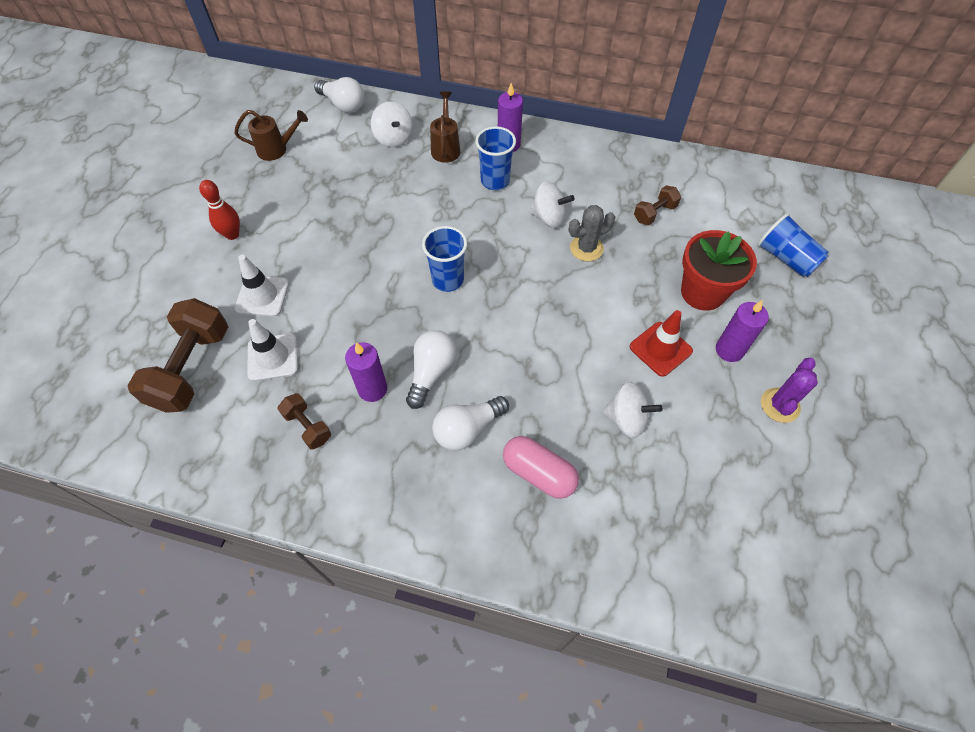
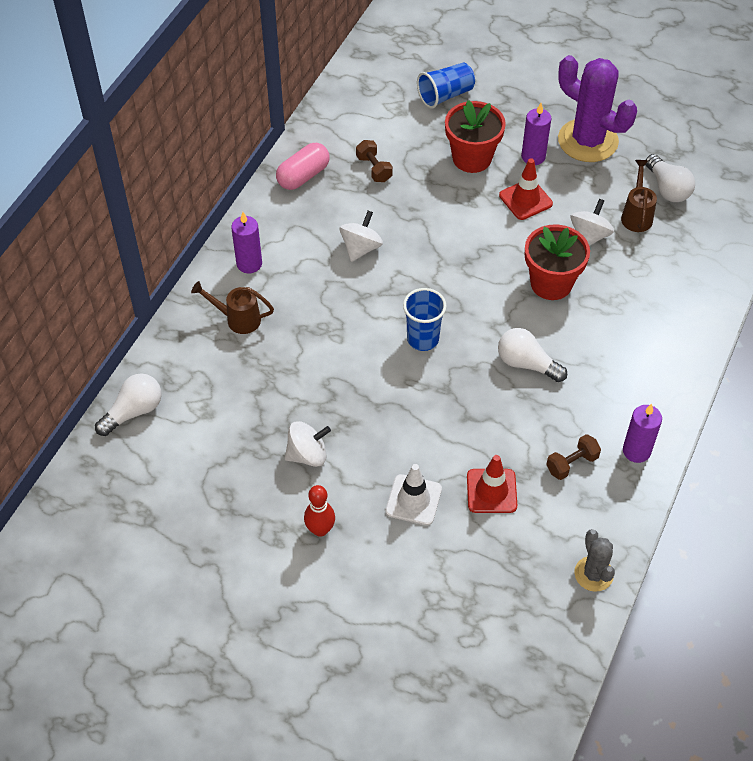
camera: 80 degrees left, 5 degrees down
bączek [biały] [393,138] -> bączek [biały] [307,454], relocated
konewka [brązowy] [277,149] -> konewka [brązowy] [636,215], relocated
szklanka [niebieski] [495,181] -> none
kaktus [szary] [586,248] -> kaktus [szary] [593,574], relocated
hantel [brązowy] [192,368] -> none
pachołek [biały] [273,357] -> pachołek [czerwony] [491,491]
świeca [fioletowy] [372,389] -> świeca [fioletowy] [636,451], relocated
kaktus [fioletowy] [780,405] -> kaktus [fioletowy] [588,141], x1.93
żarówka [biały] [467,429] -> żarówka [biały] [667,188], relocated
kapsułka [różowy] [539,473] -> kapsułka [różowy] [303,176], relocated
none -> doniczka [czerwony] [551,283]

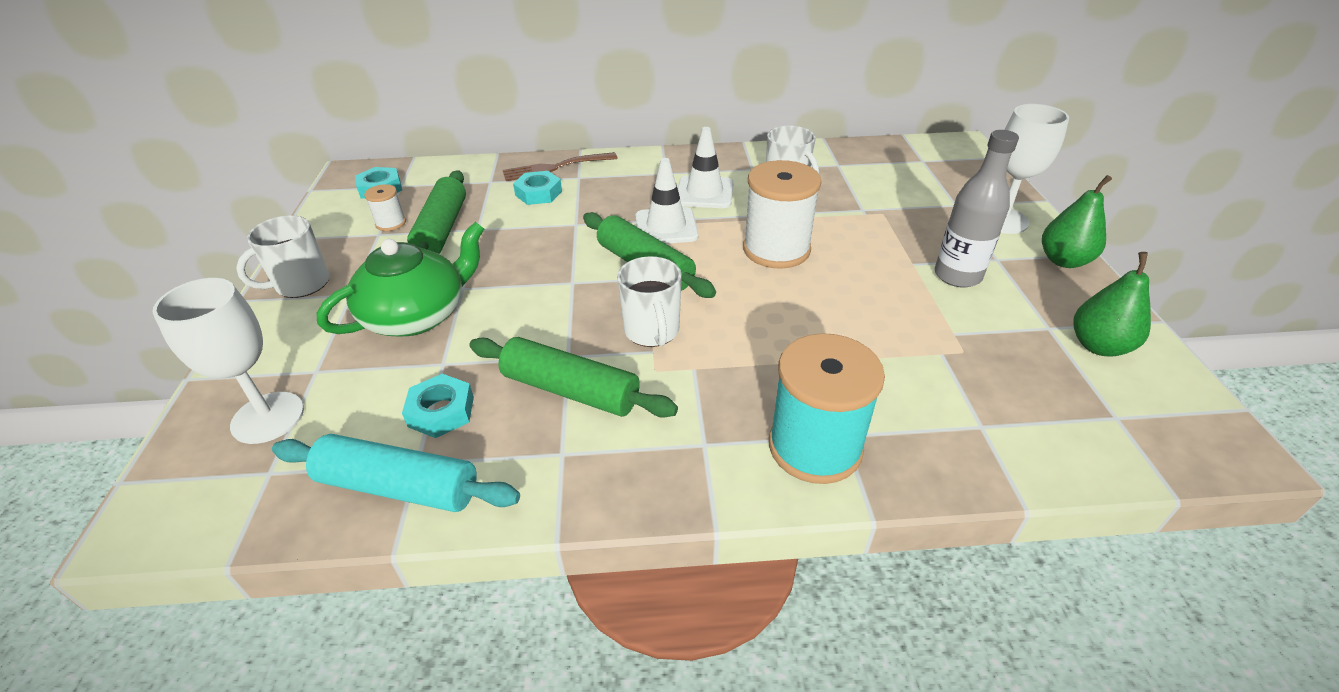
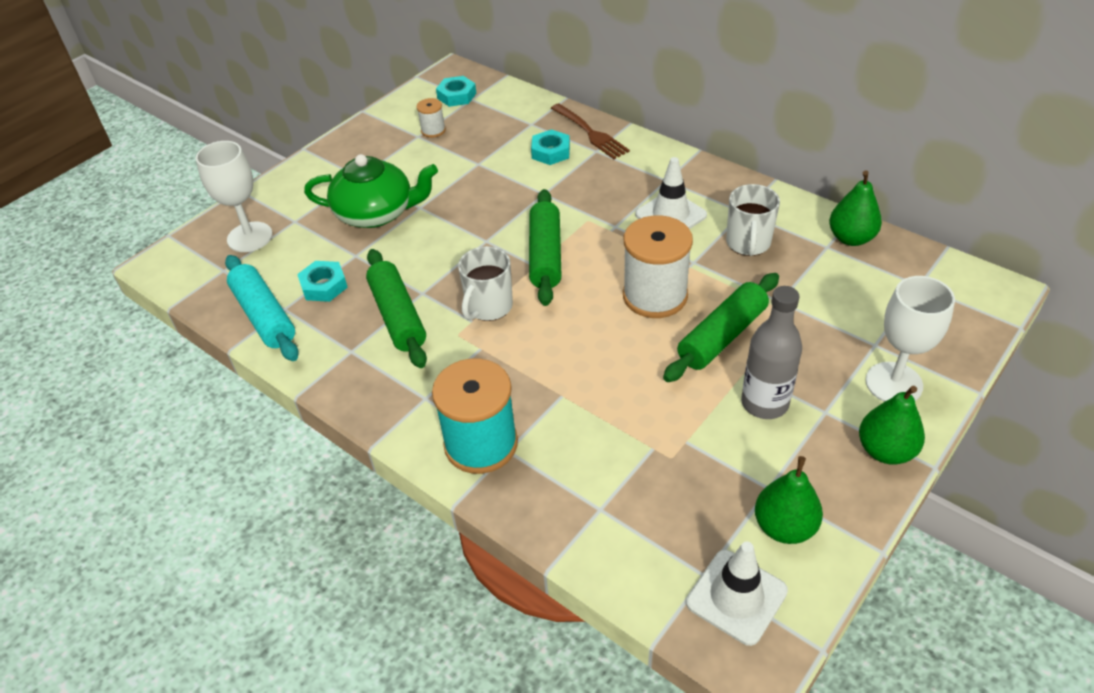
camera: 45 degrees right, 5 degrees up
widelec [brązowy] [556,167] -> widelec [brązowy] [590,133], 150 degrees counterclockwise
pachołek [biały] [666,227] -> pachołek [biały] [736,597], relocated
wałek do ciasta [zielony] [442,229] -> wałek do ciasta [zielony] [722,336], relocated
kubek [biały] [301,284] -> none
none -> gruszka [zielony] [851,238]

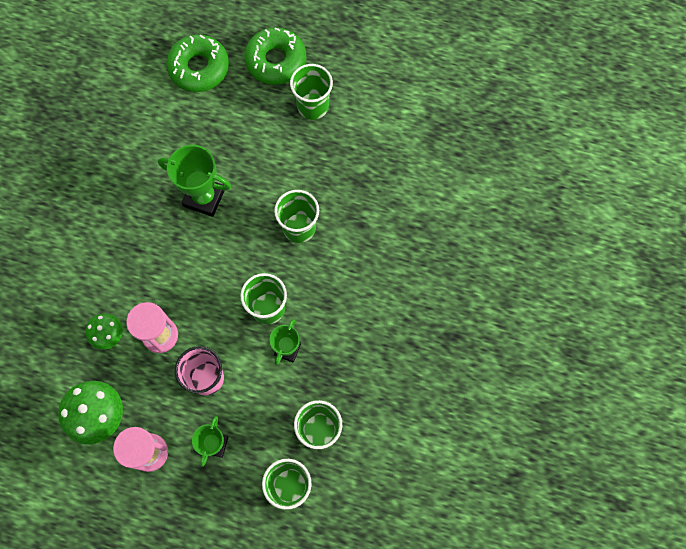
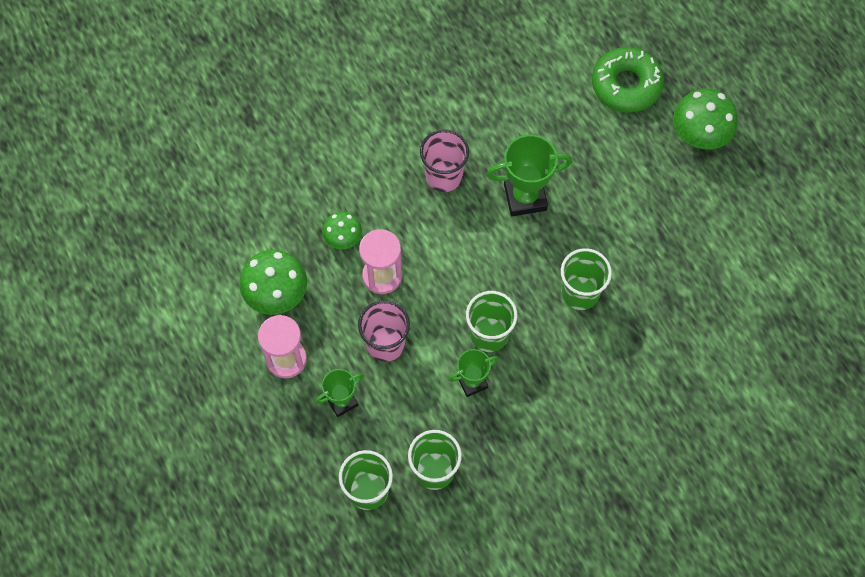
camera: 45 degrees right, 5 degrees down
donut [zielony] [276,61] -> grzyb [zielony] [699,135]
szklanka [zielony] [313,106] -> none
puchar [zielony] [204,197] -> puchar [zielony] [525,197], 75 degrees counterclockwise
none -> szklanka [różowy] [444,176]

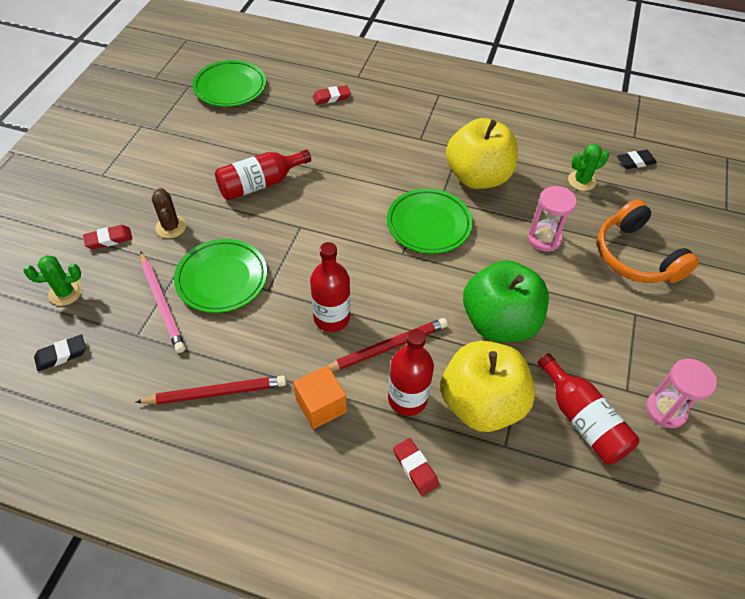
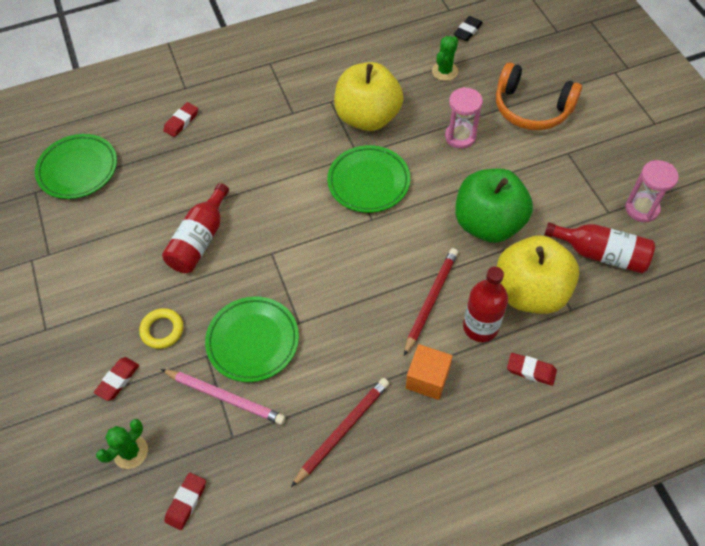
camera: 35 degrees left, 5 degrees up
kaktus [brązowy] [171,227] -> pierścień [żółty] [162,330]
butelka [czerwony] [331,318] -> none
gumka do mazania [czarny] [61,355] -> gumka do mazania [czerwony] [186,502]

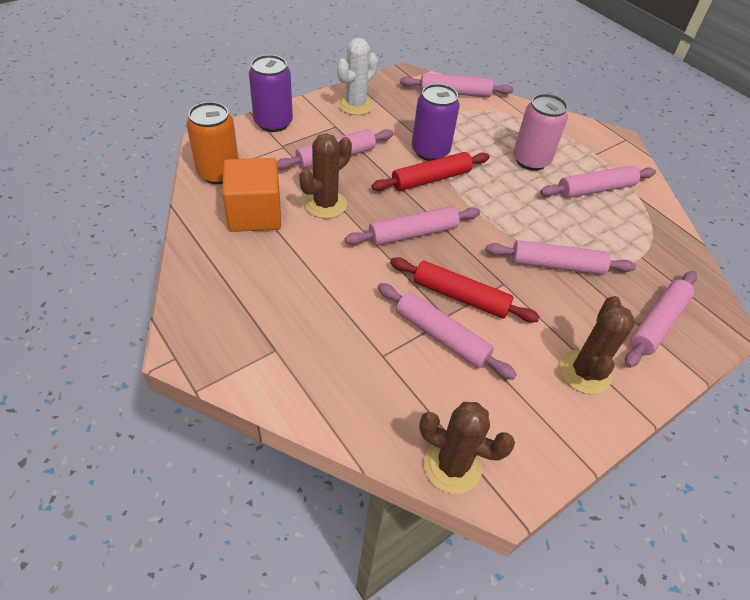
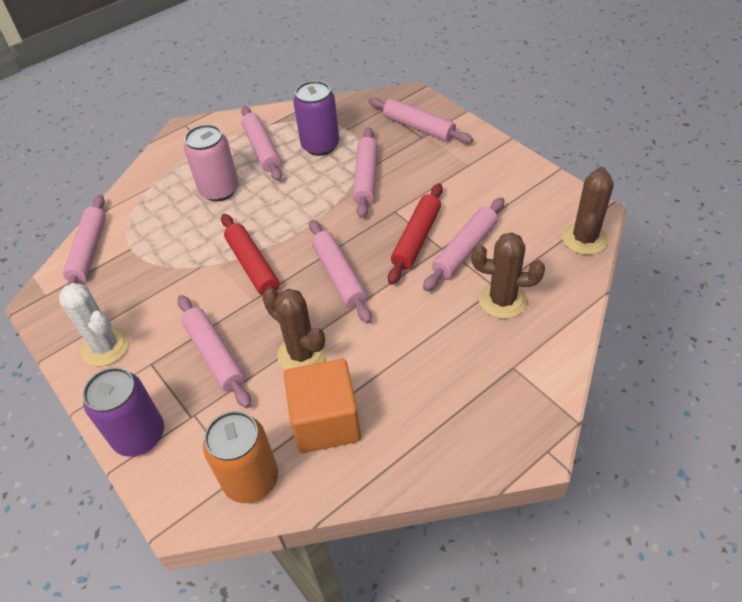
camera: 85 degrees left, 0 degrees up
puszka [fioletowy] [430,151] -> puszka [fioletowy] [320,145], relocated
kaktus [brązowy] [584,372] -> kaktus [brązowy] [502,300], relocated

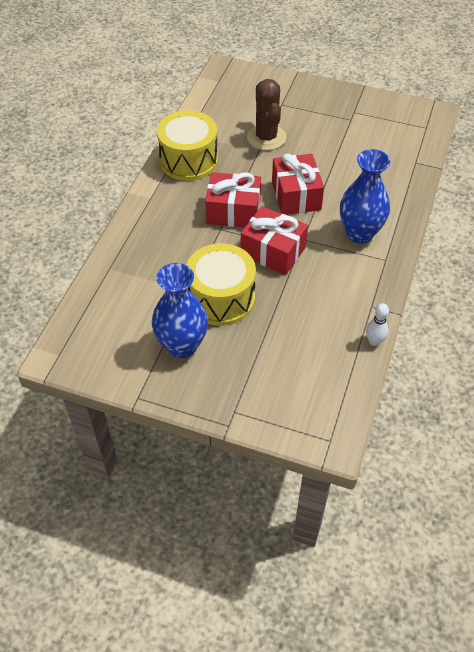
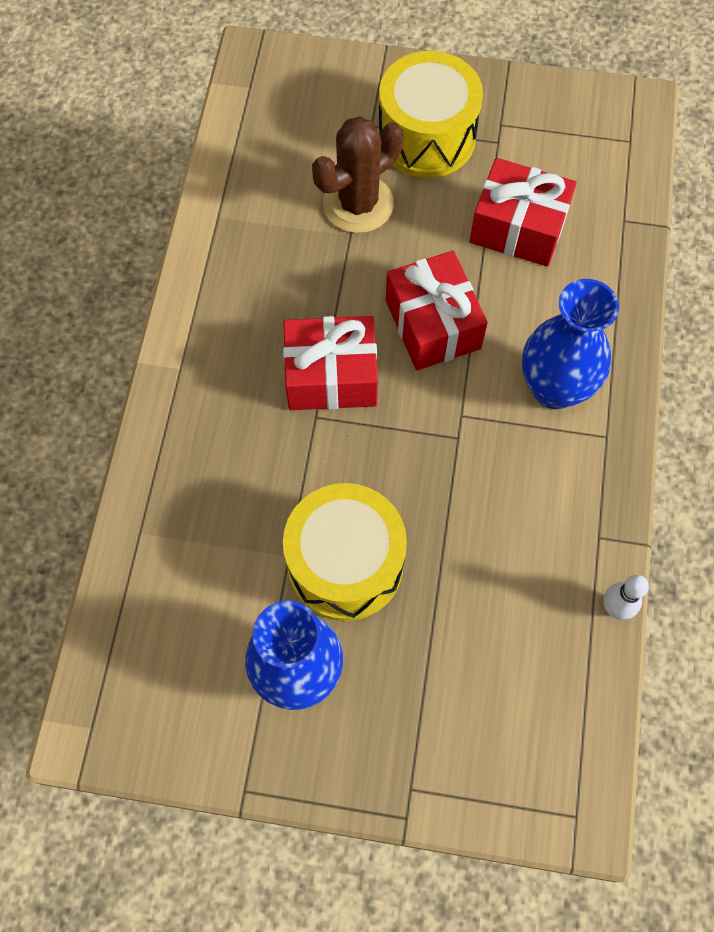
camera: 10 degrees left, 15 degrees up
kaktus [brązowy] [266,137] -> kaktus [brązowy] [358,204], 75 degrees clockwise
bęben [żółty] [188,160] -> bęben [żółty] [426,137], relocated
prezent [czerwony] [273,251] -> prezent [czerwony] [518,228], relocated

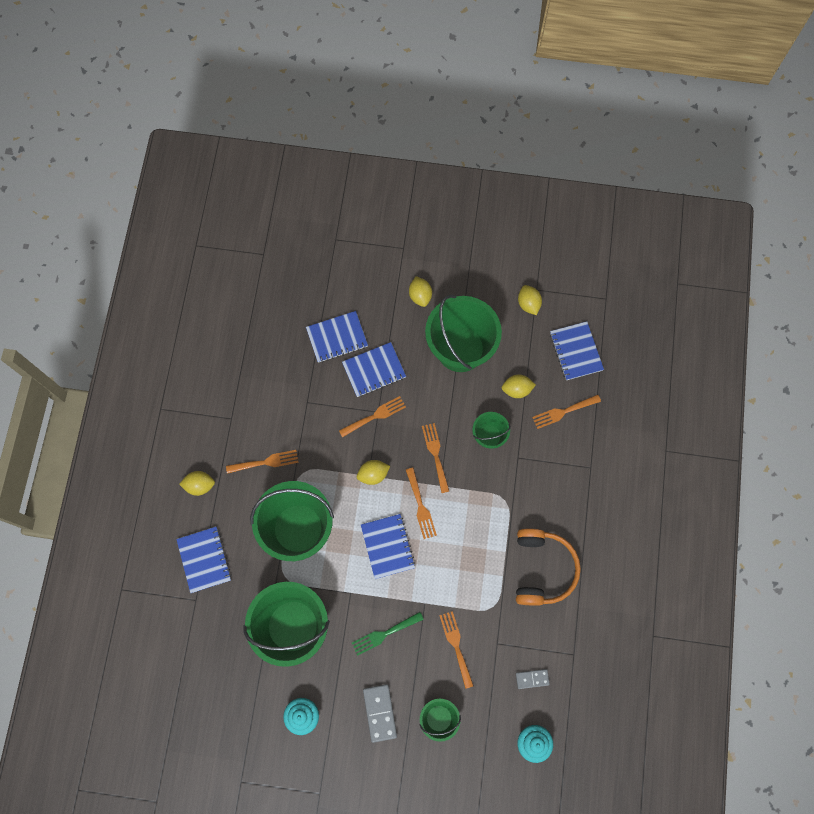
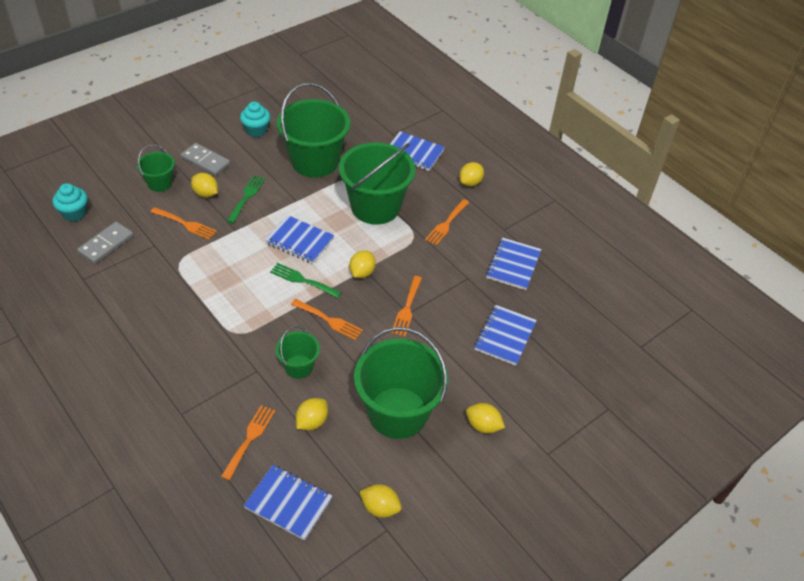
camera: 130 degrees right, 25 degrees down
zeszyt [niebieski] [374,370] -> zeszyt [niebieski] [513,265], relocated
widelec [pomarańczowy] [420,506] -> widelec [zielony] [302,280]
słuchawki [pomarańczowy] [542,569] -> none
kostka domina [szary] [532,678] -> kostka domina [szary] [106,244], x1.62
none -> cytryna [żółty] [206,194]

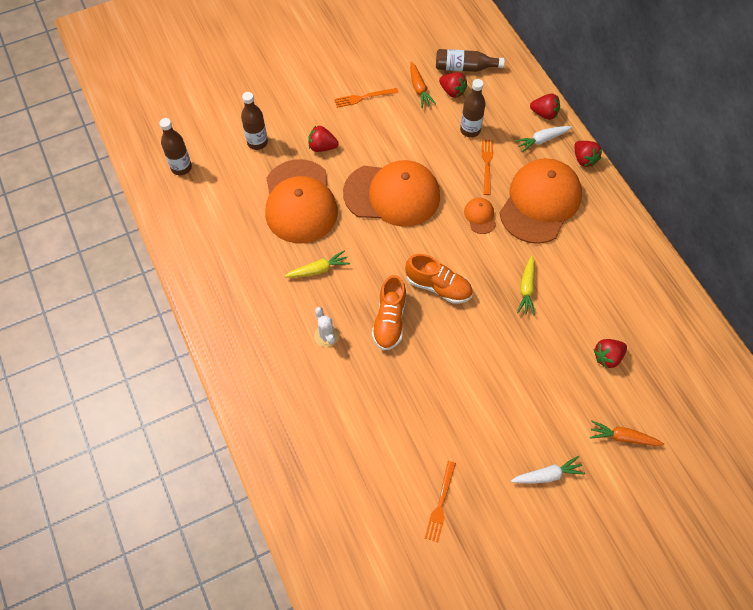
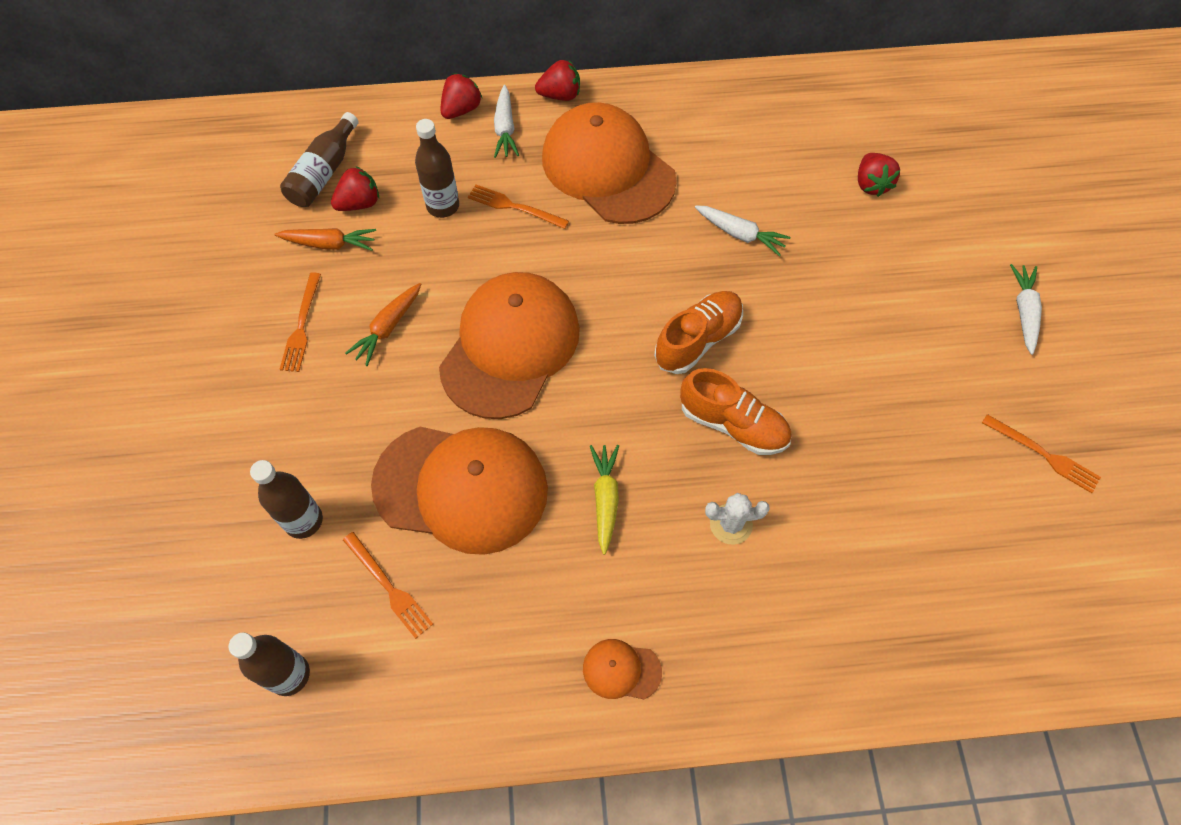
camera: 70 degrees left, 0 degrees up
truskawka [czerwony] [322,147] -> none
czapka [pomarańczowy] [480,216] -> czapka [pomarańczowy] [621,670], relocated
marchewka [żółty] [526,288] -> marchewka [biały] [740,234]
marchewka [pomarańczowy] [623,437] -> marchewka [pomarańczowy] [388,327], relocated
none -> widelec [pomarańczowy] [389,587]

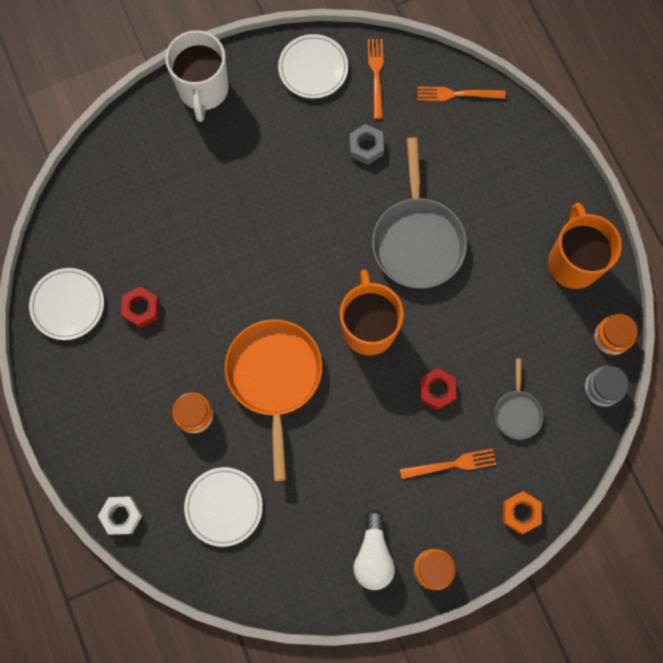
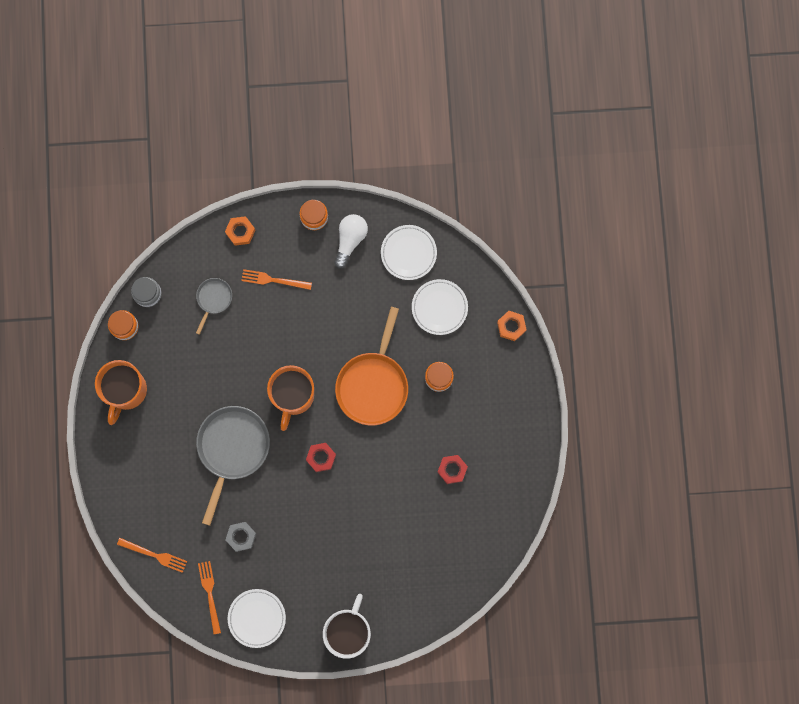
camera: 160 degrees left, 5 degrees up
widelec [pomarańczowy] [376,75] -> widelec [pomarańczowy] [210,594], 150 degrees clockwise
talerz [biały] [68,305] -> talerz [biały] [408,253], relocated
nakrętka [czerwony] [436,390] -> nakrętka [czerwony] [321,457], relocated
nakrętka [biały] [121,516] -> nakrętka [pomarańczowy] [511,326]

